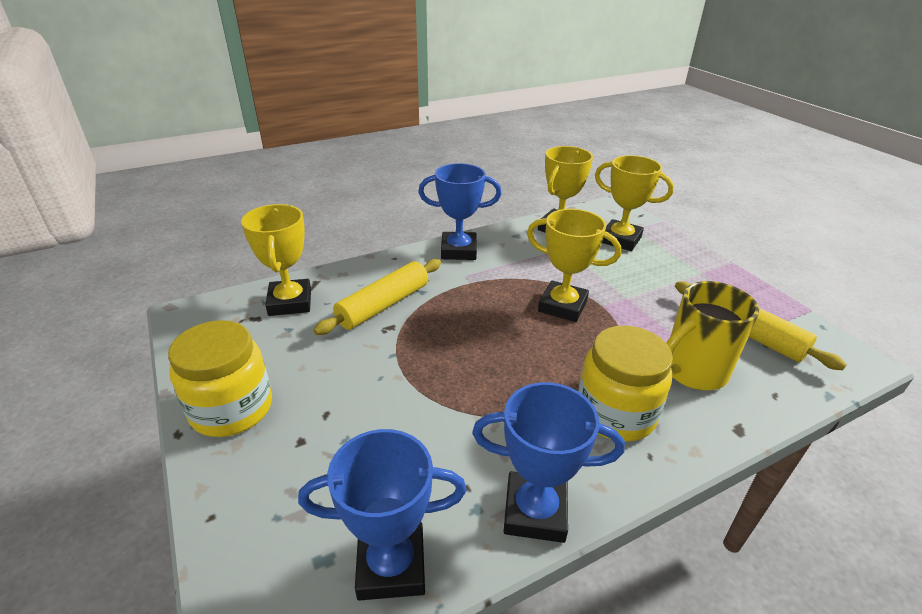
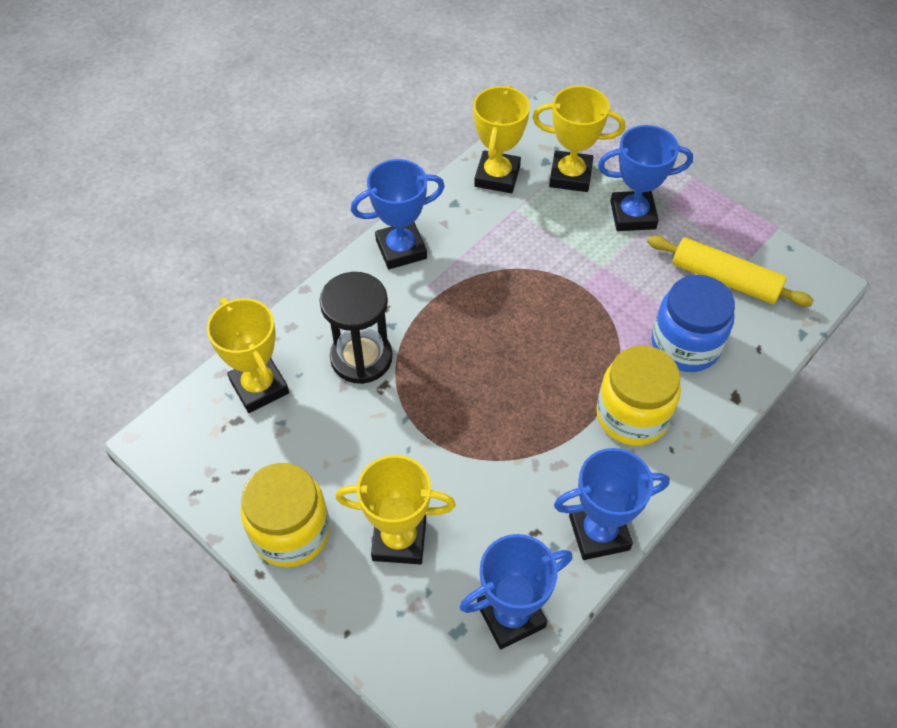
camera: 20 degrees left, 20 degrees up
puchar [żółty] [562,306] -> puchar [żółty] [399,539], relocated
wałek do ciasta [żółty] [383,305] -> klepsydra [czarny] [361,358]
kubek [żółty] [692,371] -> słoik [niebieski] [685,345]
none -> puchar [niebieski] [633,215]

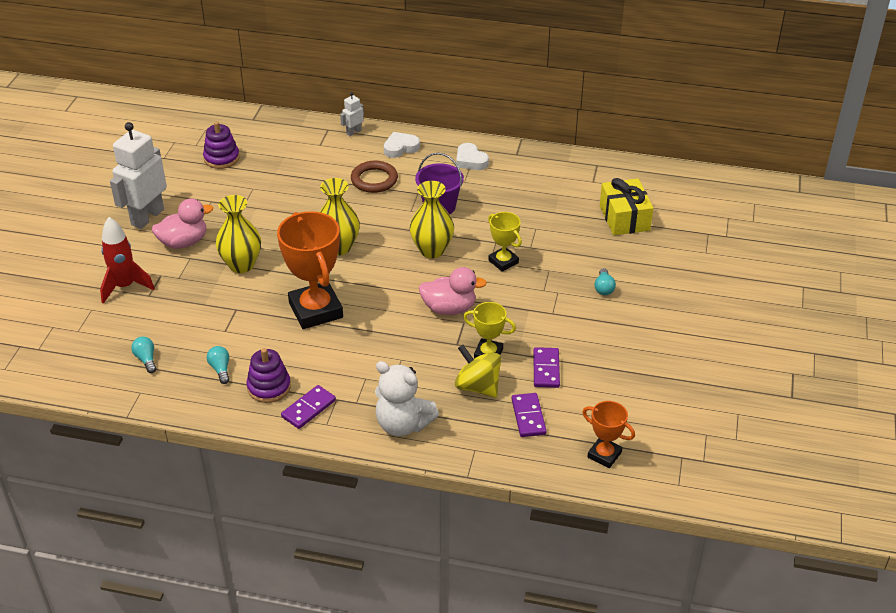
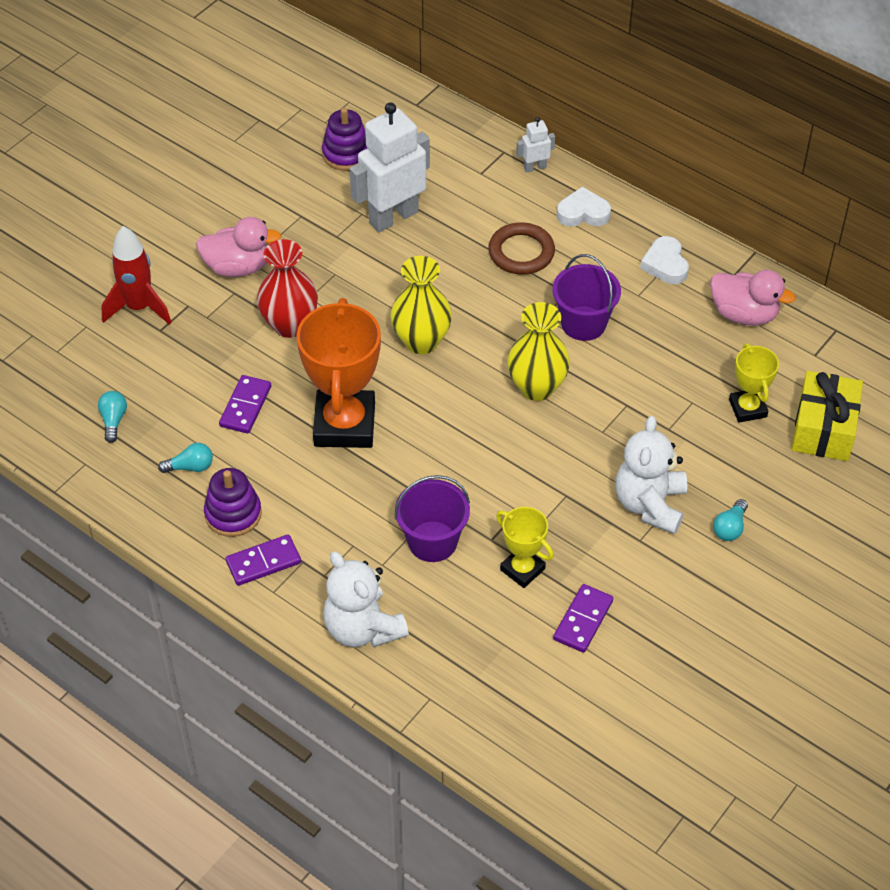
camera: 25 degrees right, 10 degrees up
robot [biały] [147,217] -> robot [biały] [393,217], relocated
wazon [żółty] [241,265] -> wazon [czerwony] [290,325]
puchar [żółty] [503,262] -> puchar [żółty] [747,408], relocated
kaczka [różowy] [449,308] -> kaczka [różowy] [744,314], relocated
bączek [żółty] [477,386] -> none
żarówka [turkusowy] [220,369] -> żarówka [turkusowy] [190,467], 75 degrees clockwise
kostka domina [fioletowy] [528,417] -> kostka domina [fioletowy] [245,406], relocated
puchar [pomarańczowy] [604,455] -> none
none -> miś [biały] [650,504]
none -> wiadro [fioletowy] [432,541]

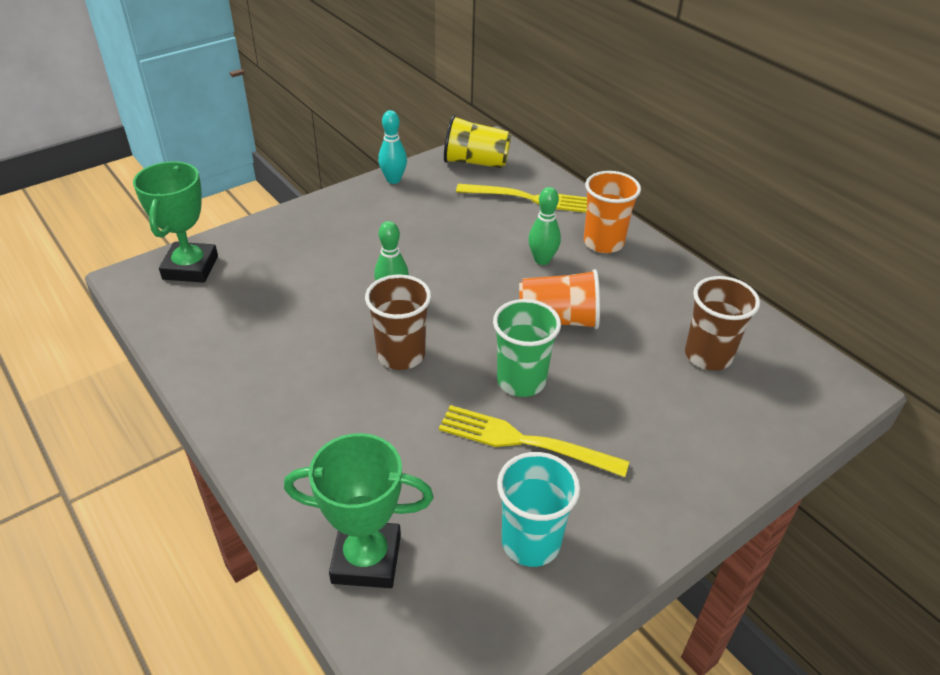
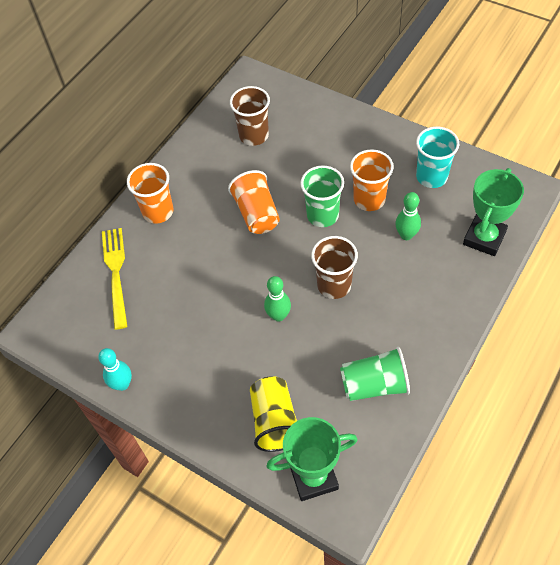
camera: 105 degrees left, 15 degrees up
szklanka [żółty] [476,162] -> szklanka [żółty] [275,421], relocated
kręgiel [zielony] [542,260] -> kręgiel [zielony] [406,235], relocated
widelec [żółty] [523,441] -> szklanka [pomarańczowy] [369,199]
puchar [zielony] [366,559] -> puchar [zielony] [484,238], 45 degrees clockwise
none -> szklanka [zielony] [374,385]

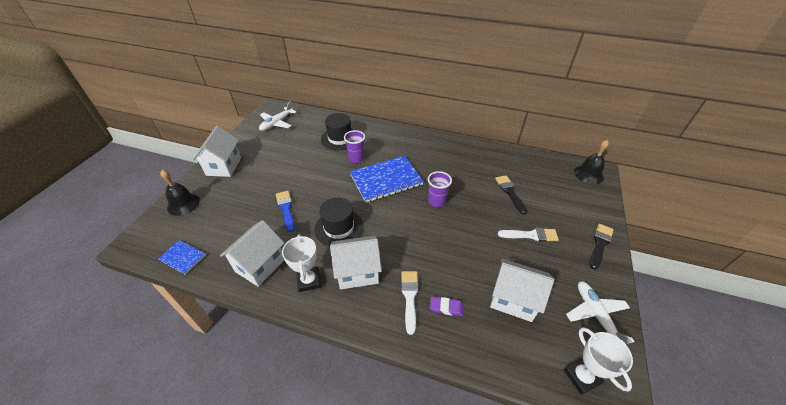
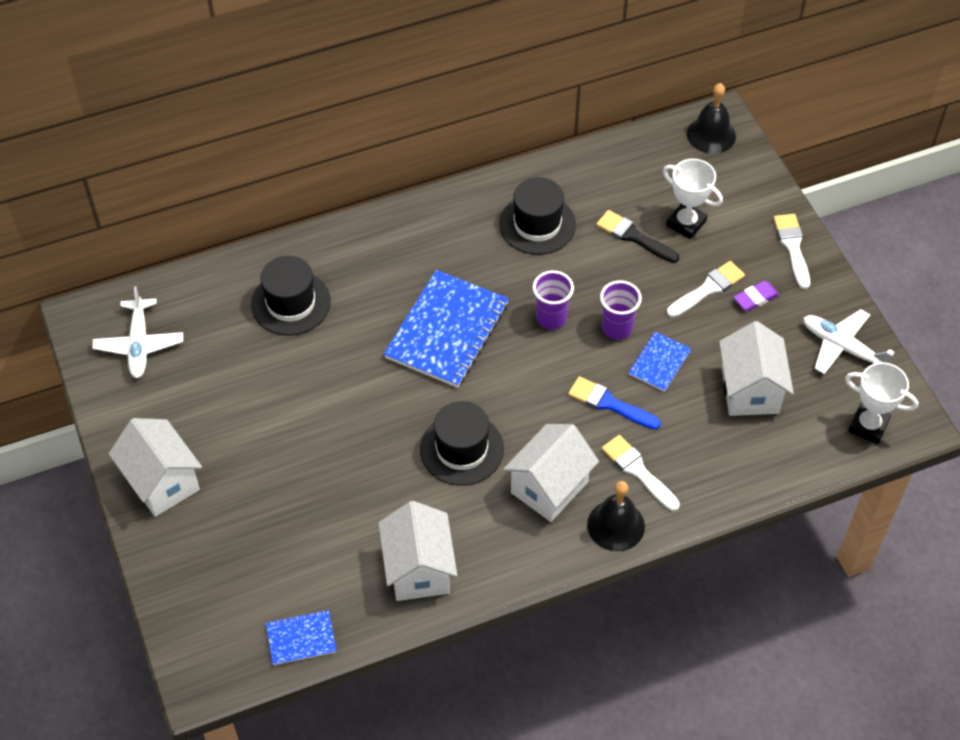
camera: 40 degrees left, 10 degrees up
szklanka [fioletowy] [356,158] -> szklanka [fioletowy] [617,328], relocated
dzwonek [czarny] [183,204] -> dzwonek [czarny] [616,525], relocated
pędzel [niebieski] [286,209] -> pędzel [niebieski] [609,403], relocated
pędzel [czarny] [600,244] -> pędzel [biały] [792,247]
puchar [biały] [309,281] -> puchar [biały] [686,223], relocated
domek [biały] [513,299] -> domek [biały] [749,390], 75 degrees counterclockwise
gumka do mazania [fioletowy] [446,307] -> gumka do mazania [fioletowy] [755,298], relocated
none -> kapelusz [czarny] [537,224]
none -> zeszyt [niebieski] [659,363]

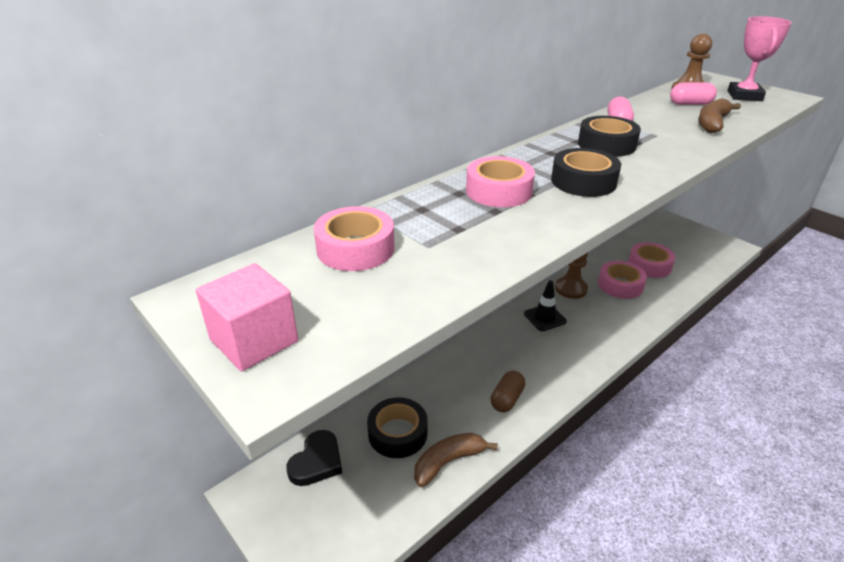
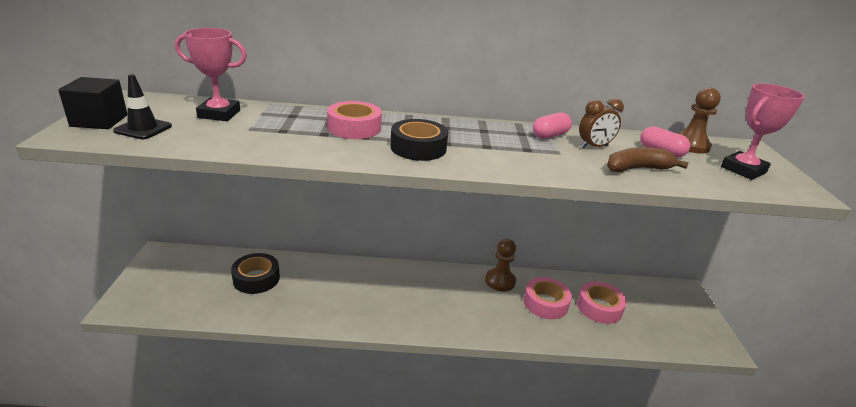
camera: 40 degrees right, 5 degrees down
taśma klejąca [czarny] [606,144] -> none
taśma klejąca [różowy] [355,248] -> puchar [różowy] [219,114]
sześcian [różowy] [254,340] -> sześcian [czarny] [99,121]
pachołek [czarny] [544,317] -> pachołek [czarny] [143,129], relocated
kapsułka [brązowy] [507,399] -> none
serce [czarny] [317,462] -> none
banan [brązowy] [448,462] -> none
none -> budzik [brązowy] [594,147]

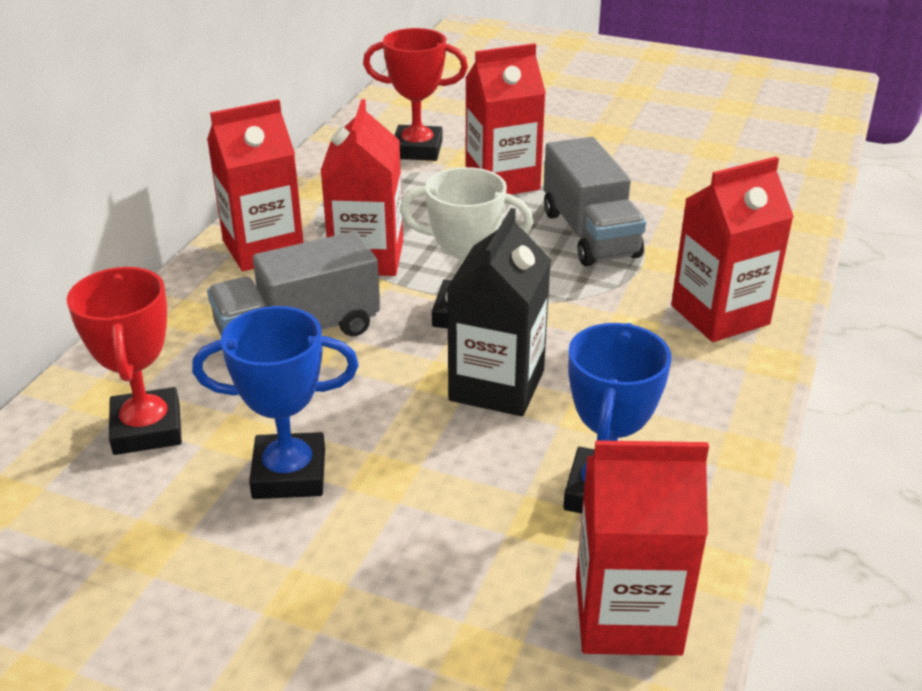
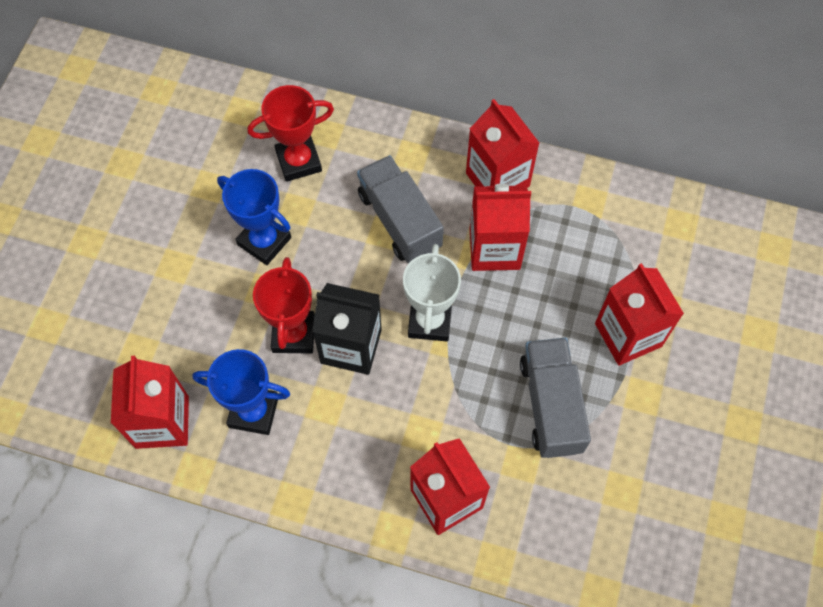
camera: 85 degrees right, 30 degrees up
puchar [czerwony] [417,149] -> puchar [czerwony] [293,334], relocated
ciężarówka [szary] [589,234] -> ciężarówka [szary] [551,405], 105 degrees clockwise
puchar [niebieski] [289,473] -> puchar [niebieski] [264,241], 45 degrees counterclockwise

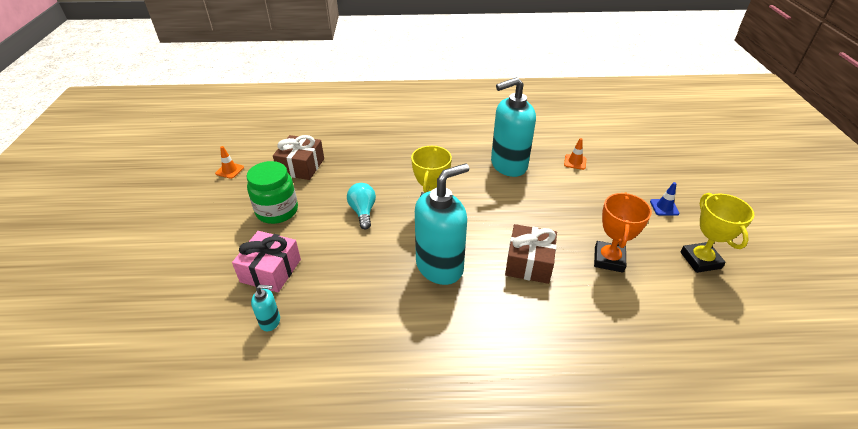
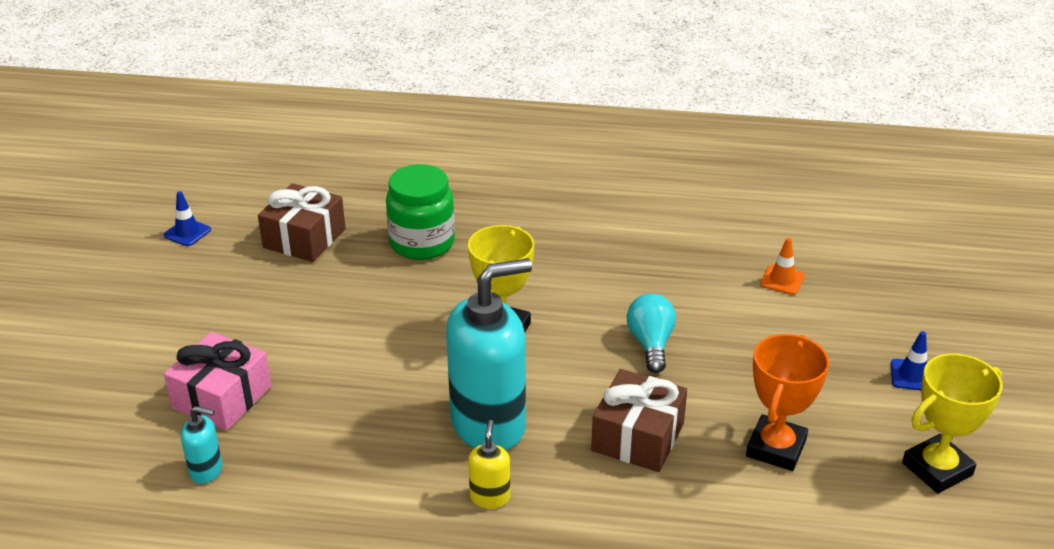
camera: 10 degrees right, 5 degrees down
dozownik mydła [turkusowy] [508,165] -> none
pachołek [pomarańczowy] [230,170] -> pachołek [niebieski] [187,232]
słoik [zielony] [277,211] -> słoik [zielony] [422,243], relocated
żarówka [turkusowy] [363,212] -> żarówka [turkusowy] [650,344], relocated
puchar [żółty] [700,260] -> puchar [żółty] [937,469], 60 degrees clockwise
none -> dozownik mydła [żółty] [490,497]

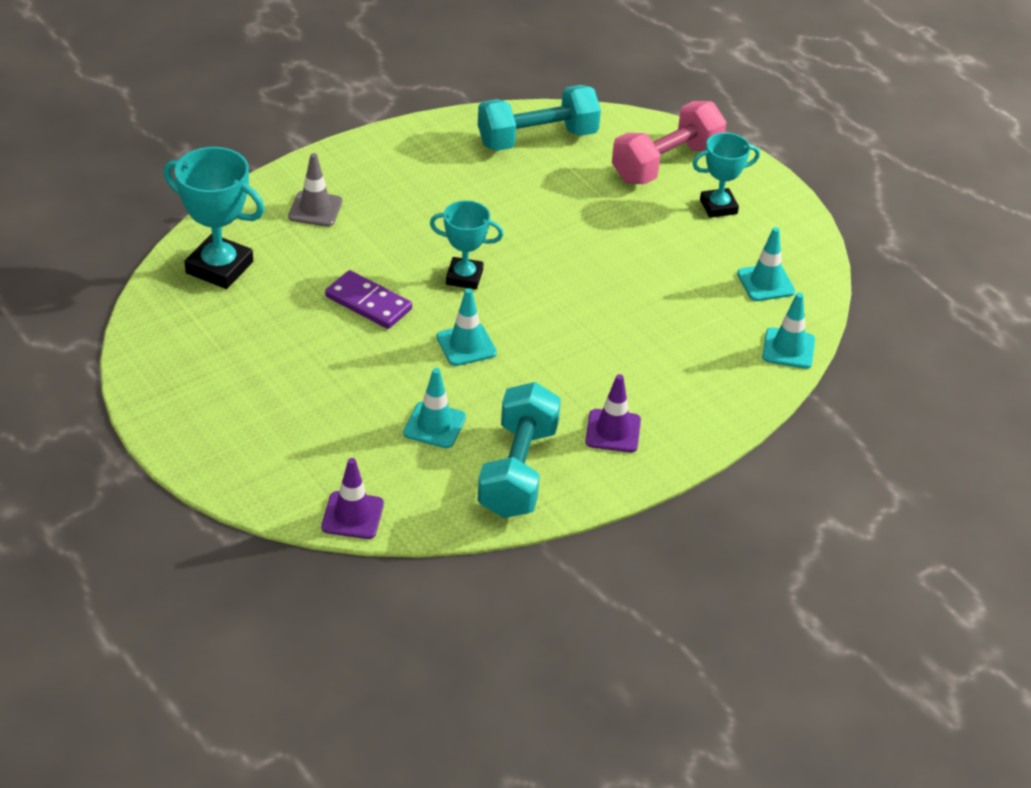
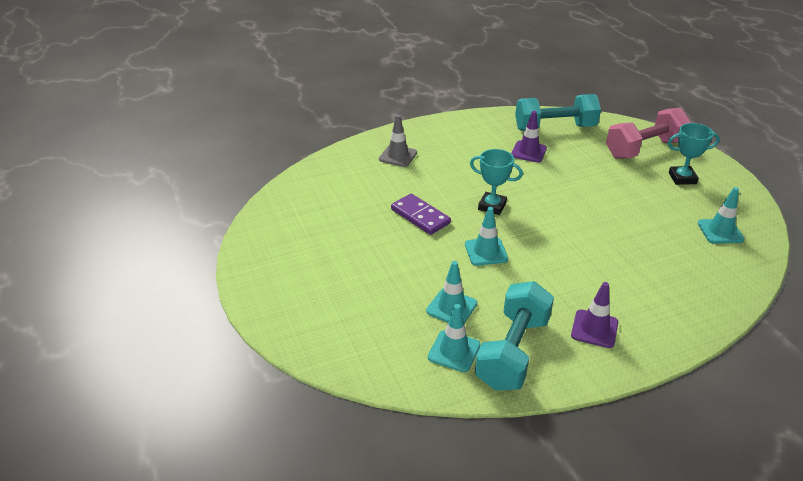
camera: 15 degrees right, 5 degrees down
puchar [turkusowy] [219,267] -> none
pachołek [turkusowy] [788,348] -> pachołek [turkusowy] [454,351], relocated
pachołek [fioletowy] [352,515] -> pachołek [fioletowy] [528,152], relocated

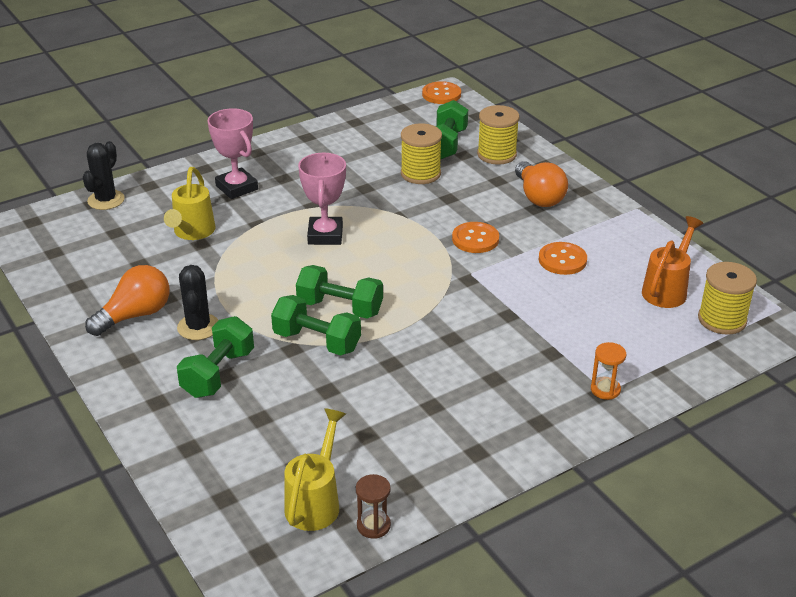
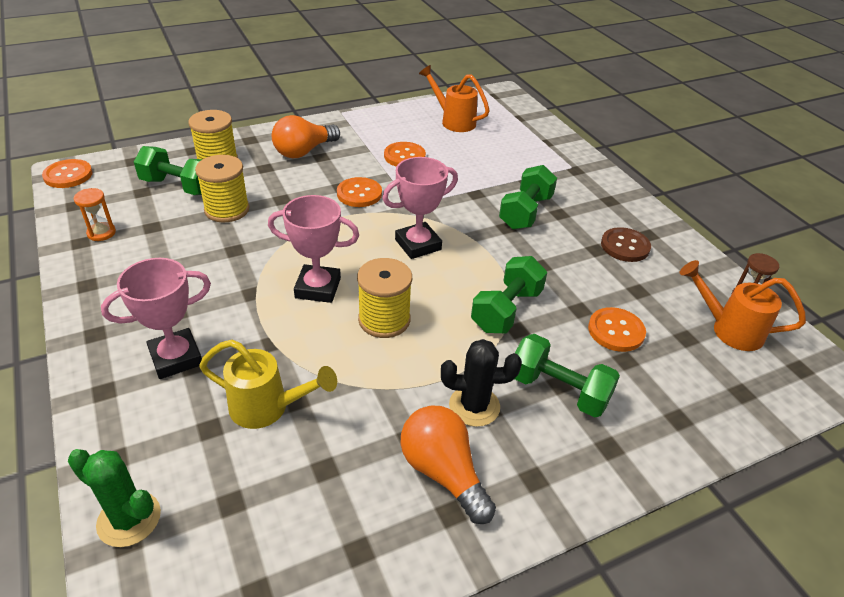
camera: 85 degrees left, 5 degrees up
kaktus [czarny] [106,200] -> kaktus [zielony] [129,519]
żarówka [pomarańczowy] [538,197] -> żarówka [pomarańczowy] [304,151], 150 degrees clockwise
szpulka [żółty] [722,319] -> szpulka [żółty] [384,320], relocated
hantel [zielony] [340,308] -> hantel [zielony] [525,212], relocated
klepsydra [pomarańczowy] [605,389] -> klepsydra [pomarańczowy] [101,233], relocated
konewka [żółty] [316,501] -> konewka [pomarańczowy] [728,329]
none -> puchar [różowy] [418,245]
none -> guzik [brązowy] [625,246]
none -> guzik [pomarańczowy] [616,331]

